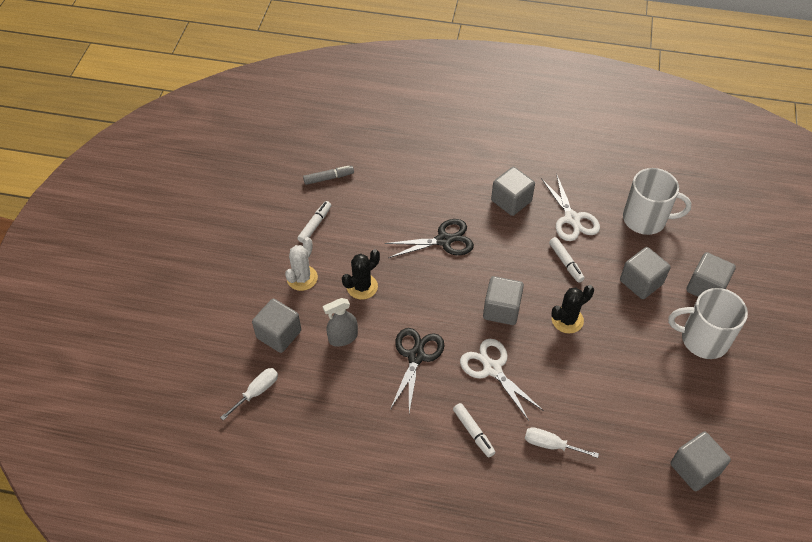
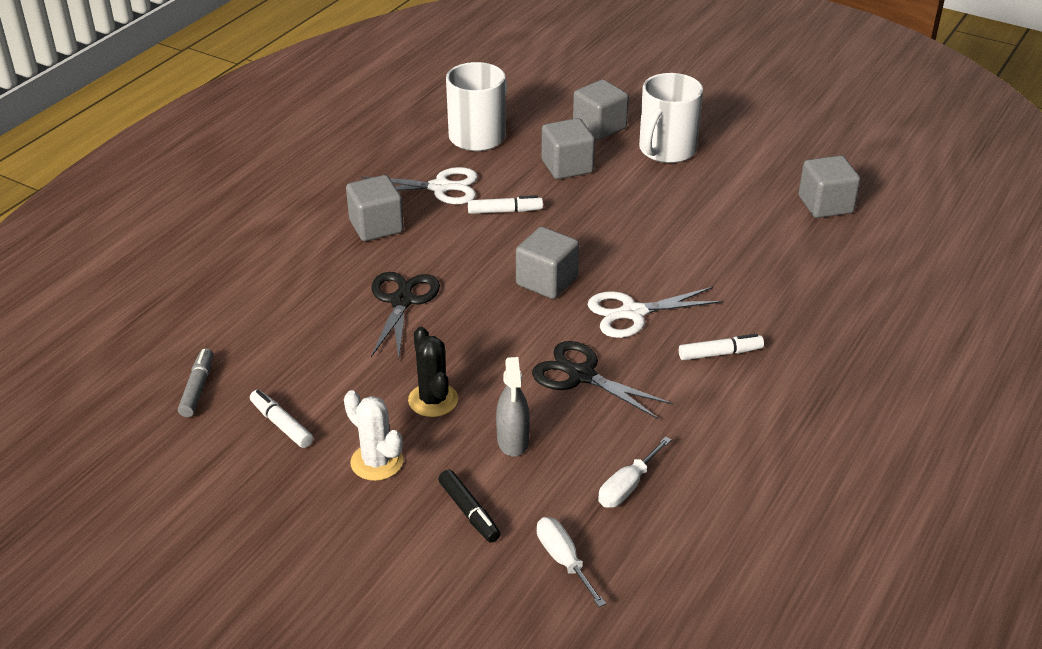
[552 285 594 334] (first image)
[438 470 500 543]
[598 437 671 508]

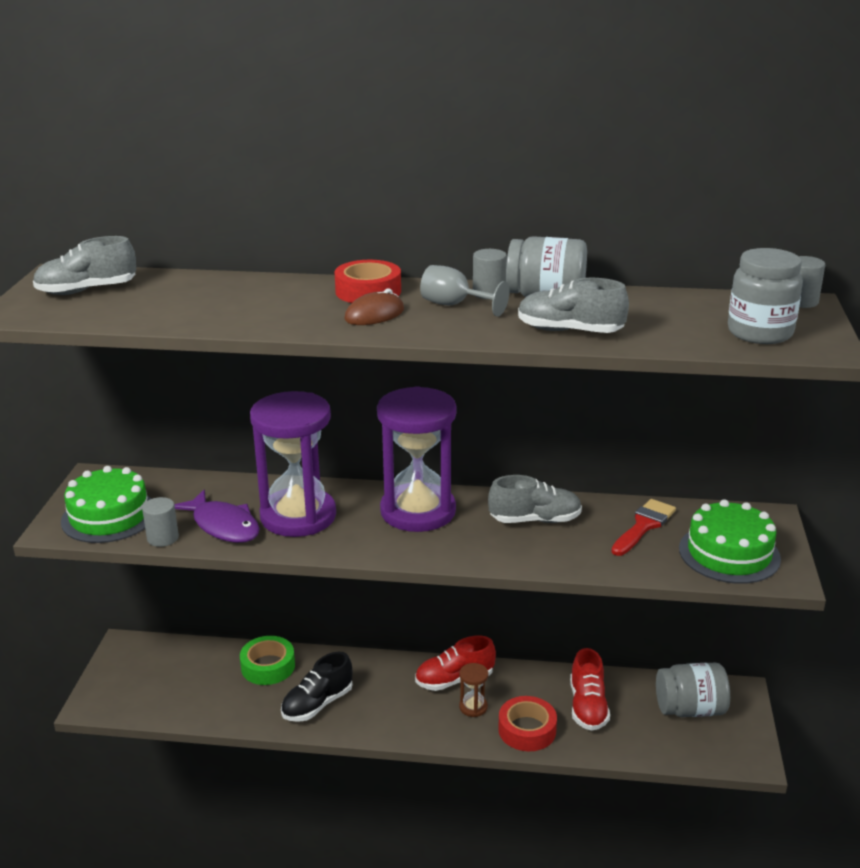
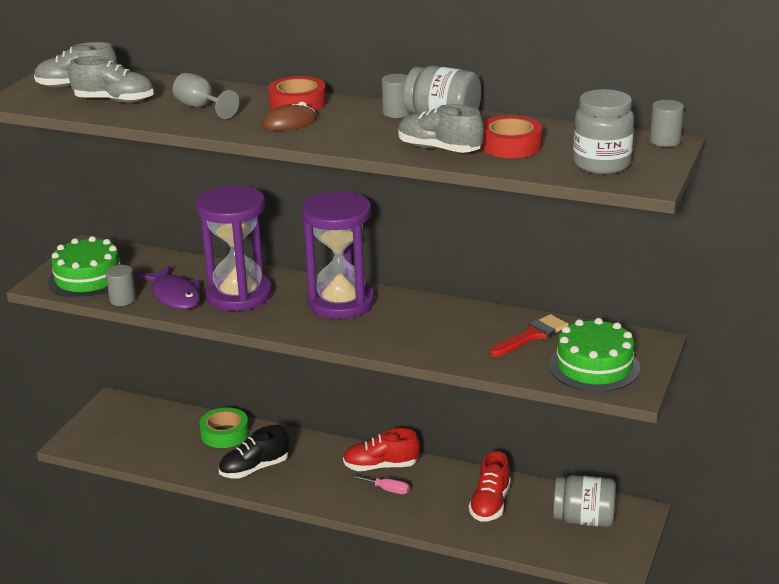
[173 73 239 119]
[69 56 154 103]
[351 475 410 494]
[480 115 542 158]

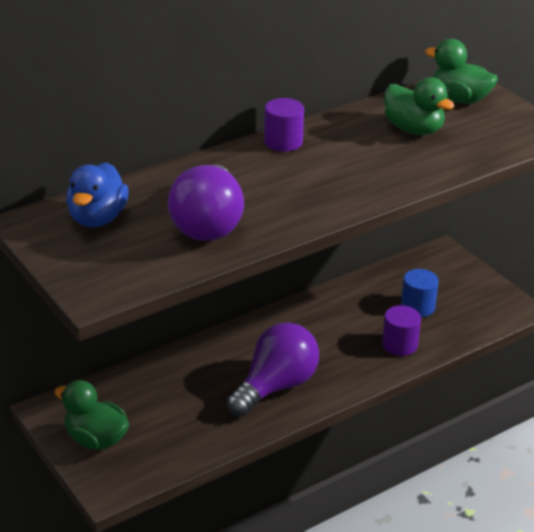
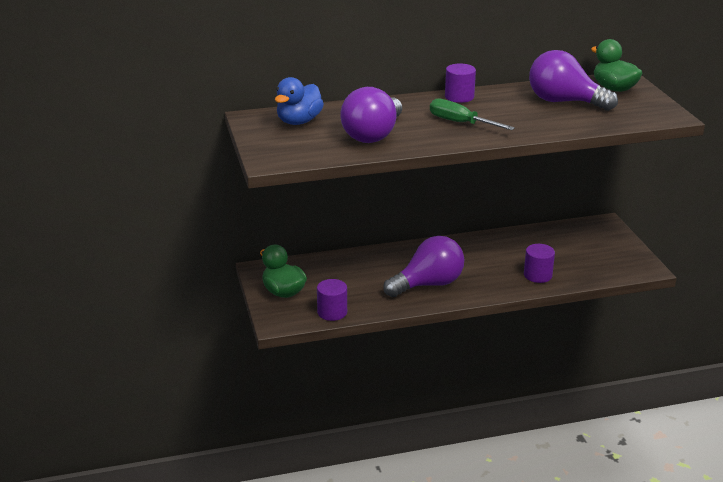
[529 50 618 111]
[401 269 439 317] (first image)
[430 98 515 130]
[317 279 347 321]

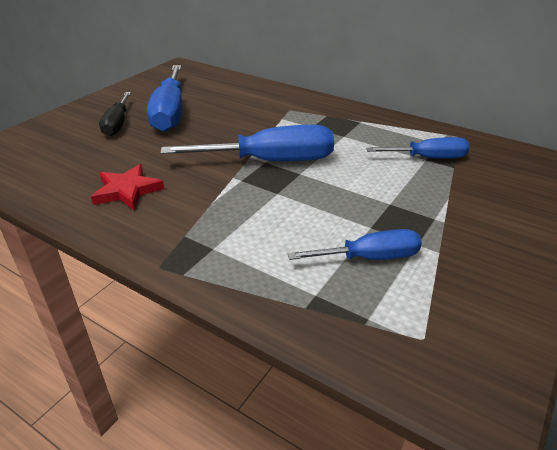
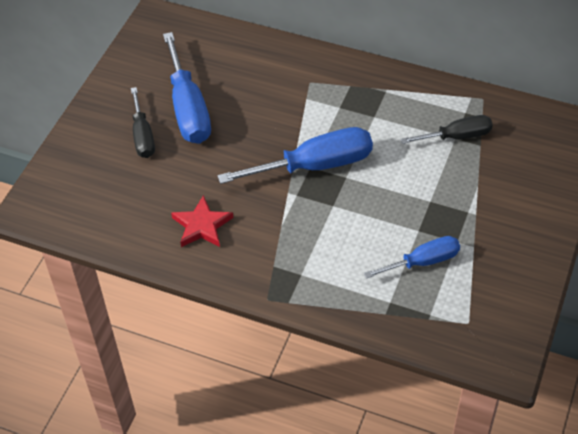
[401 115 493 144]

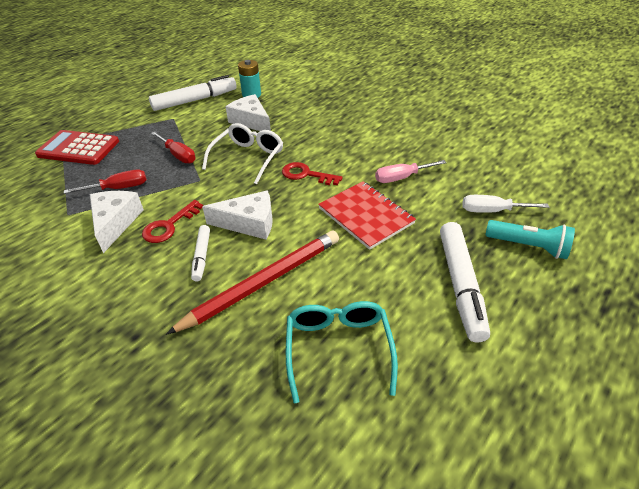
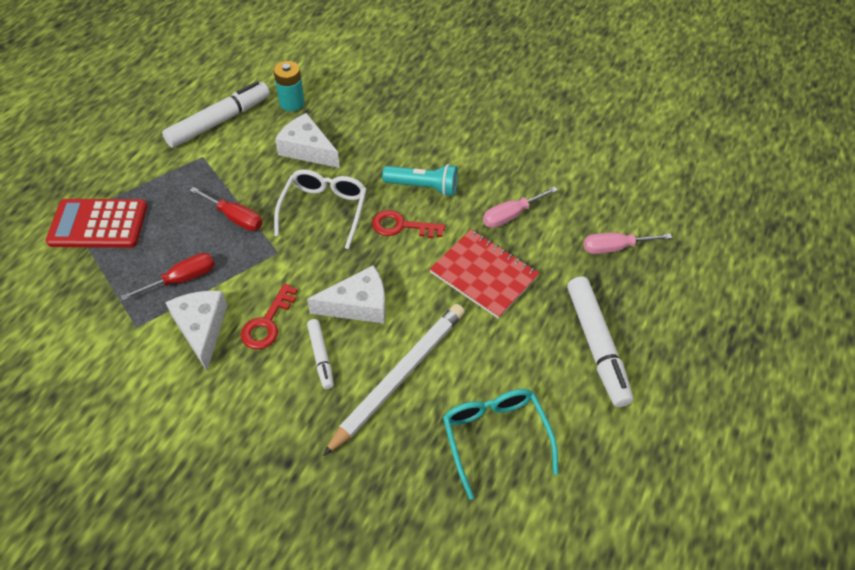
[584 232 672 254]
[382 164 458 196]
[323 304 465 456]

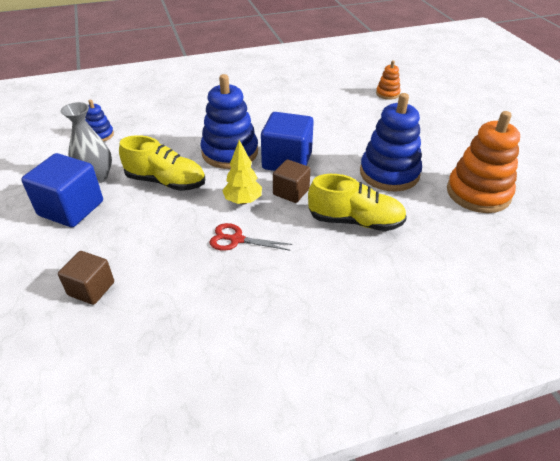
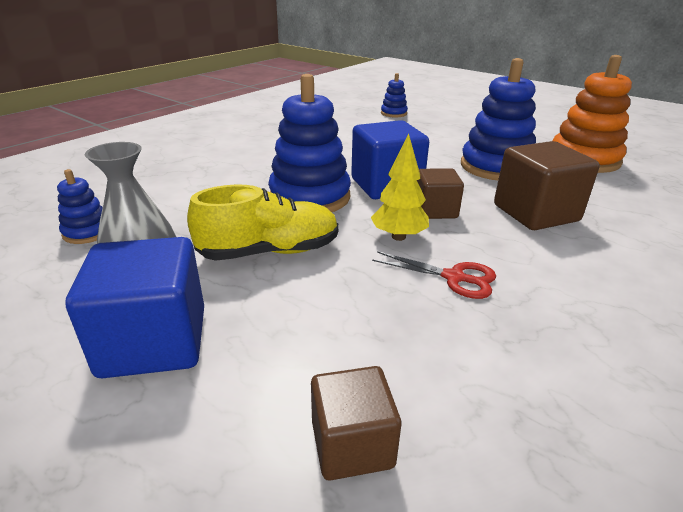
[381 73 408 117]
[494 141 600 230]
[372 251 496 299]

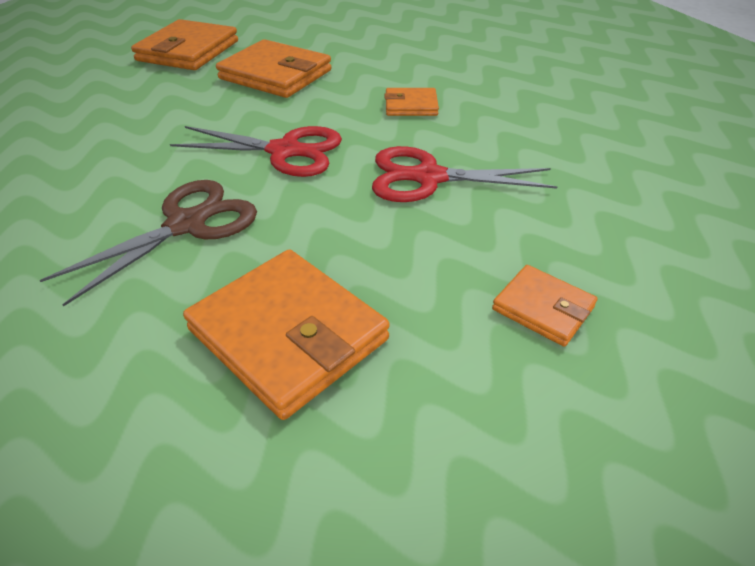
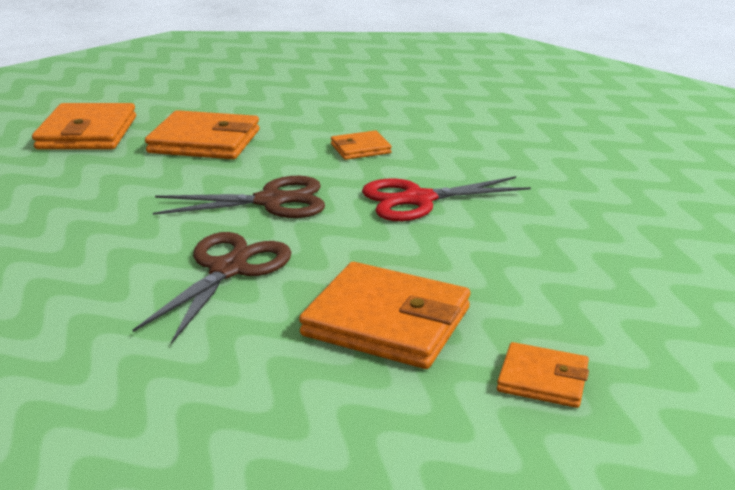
[153 176 325 218]
[497 342 589 408]

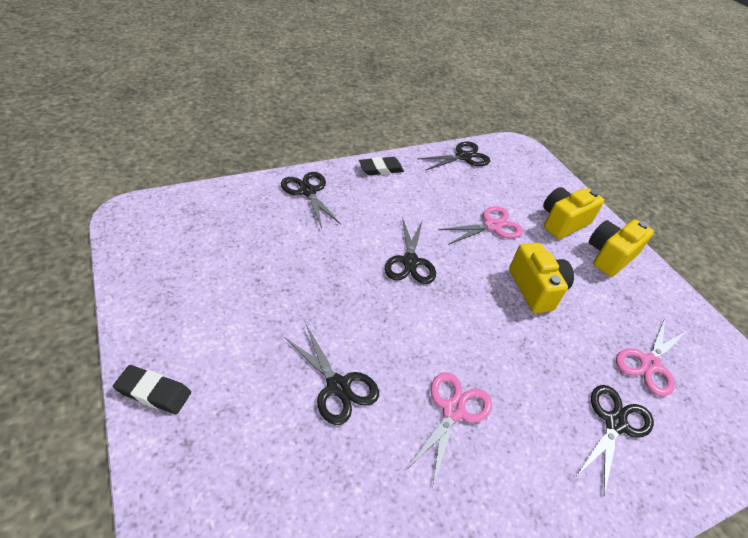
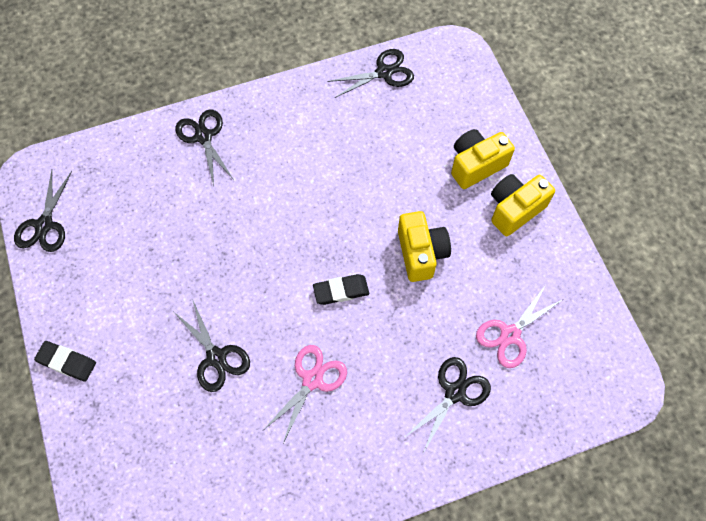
[313 274 369 305]
[438 206 523 245] (first image)
[14 170 72 252]

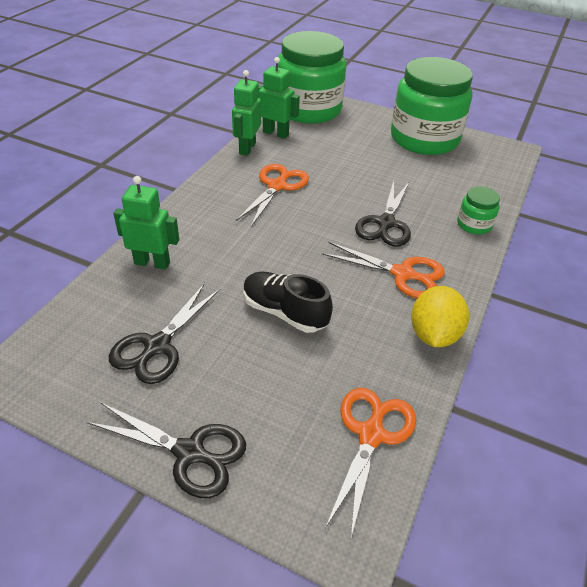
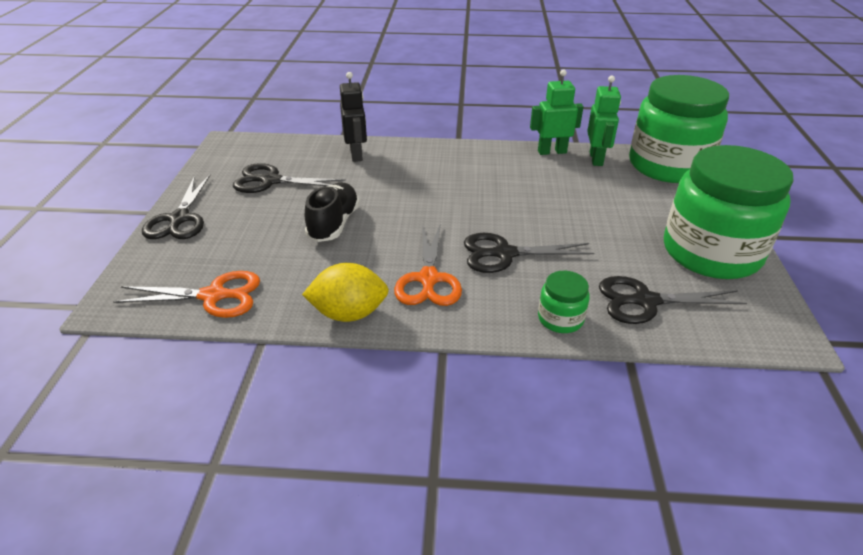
[236 164 309 227] (first image)
[340 72 367 162]
[599 276 747 324]

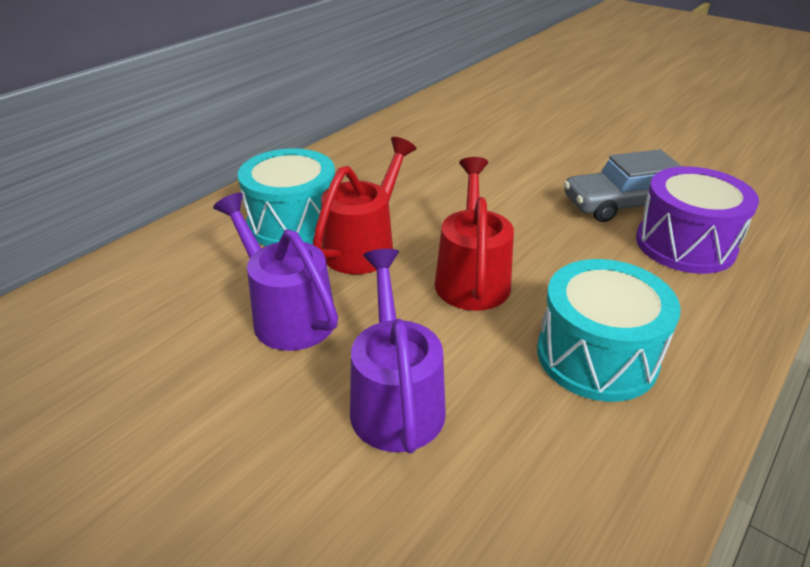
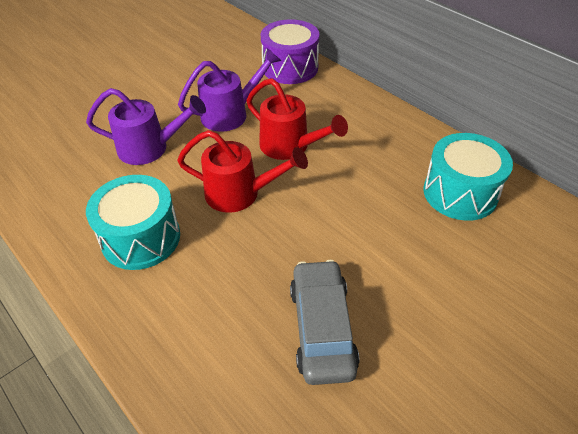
[424 133 513 221]
[260 19 320 84]

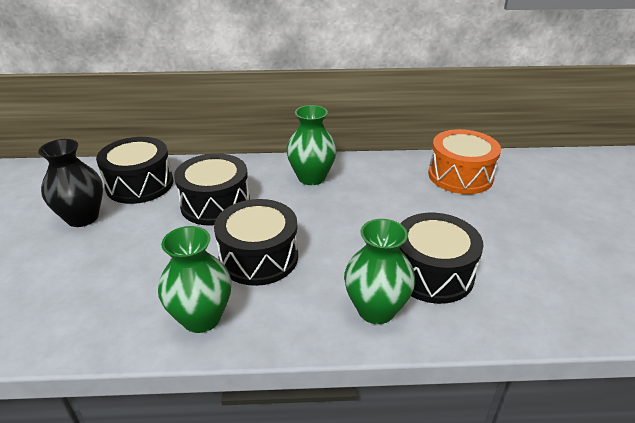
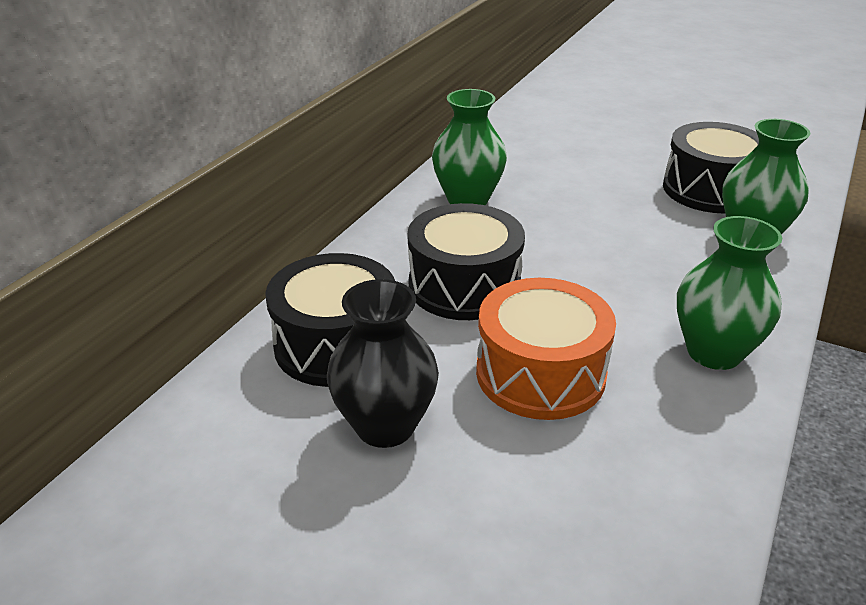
[476 278 616 420]
[214 199 298 286] (first image)

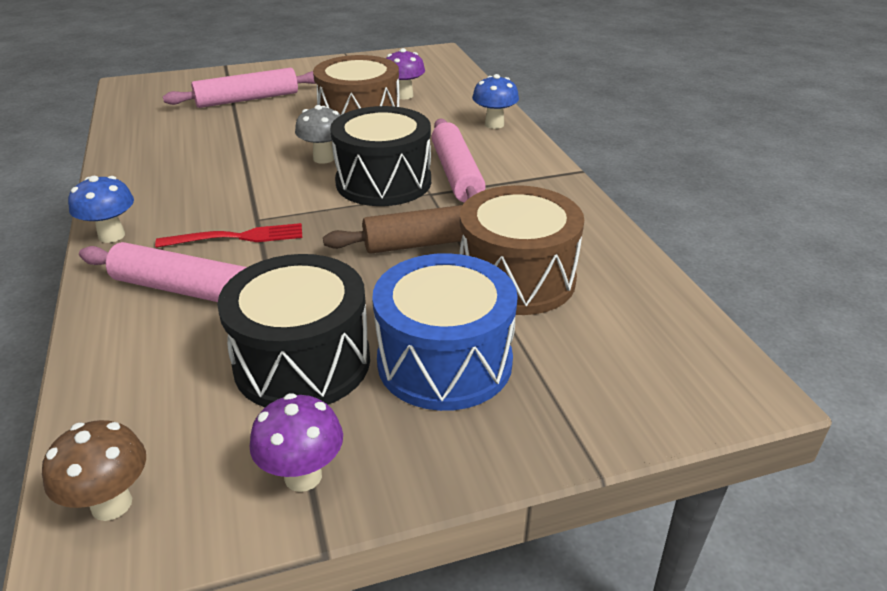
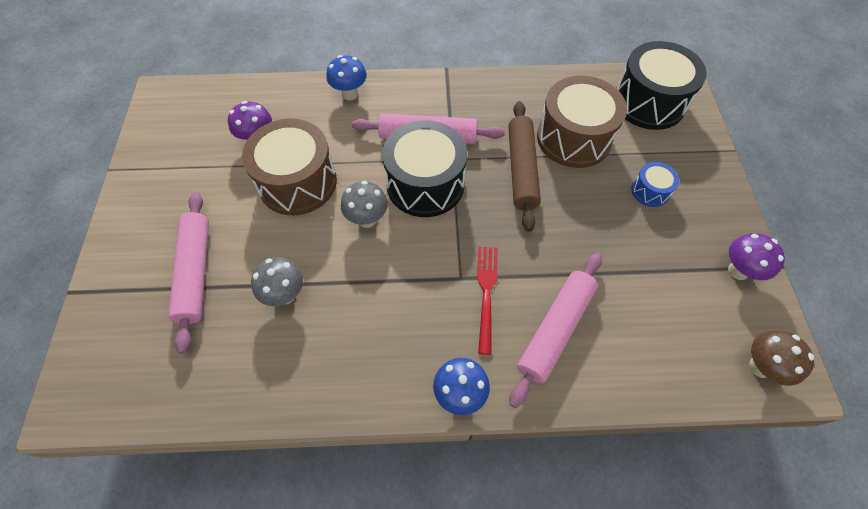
[631 162 679 207]
[616 41 707 130]
[251 257 303 306]

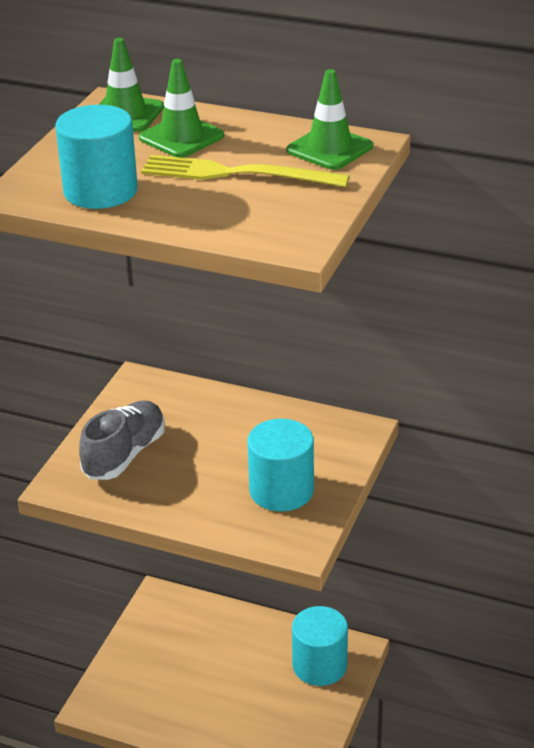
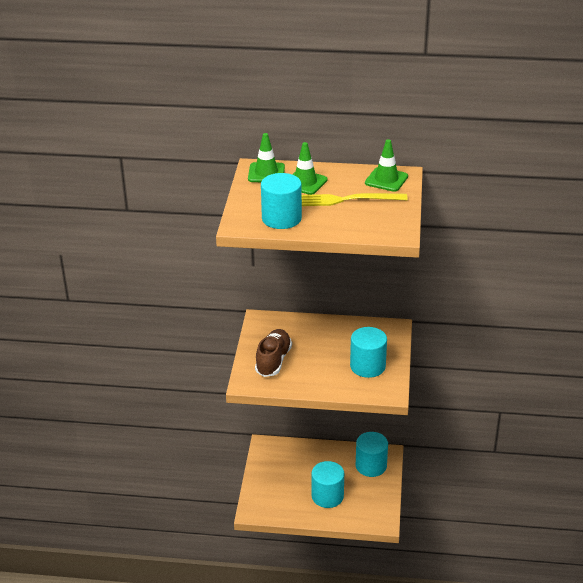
[255 329 292 377]
[312 461 344 508]

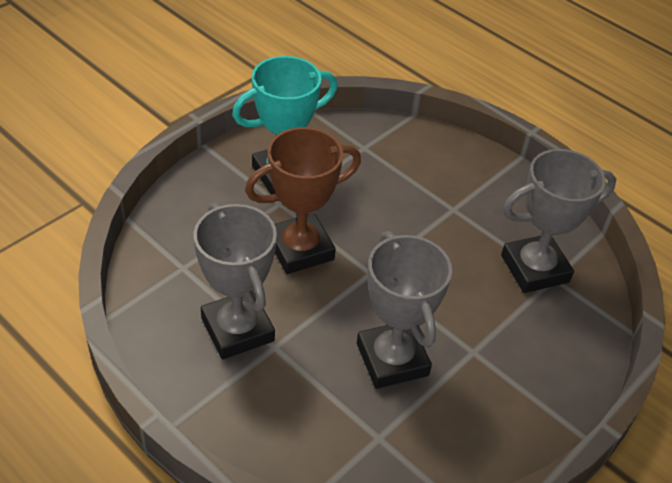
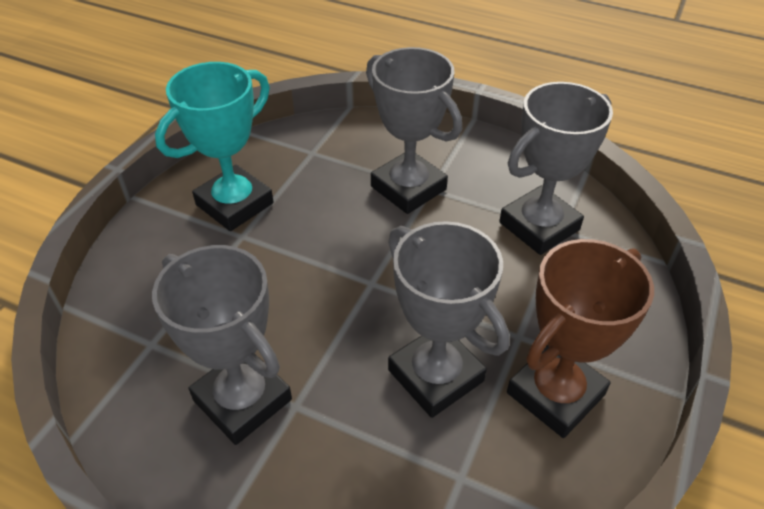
[507 239 654 438]
[366 47 462 214]

